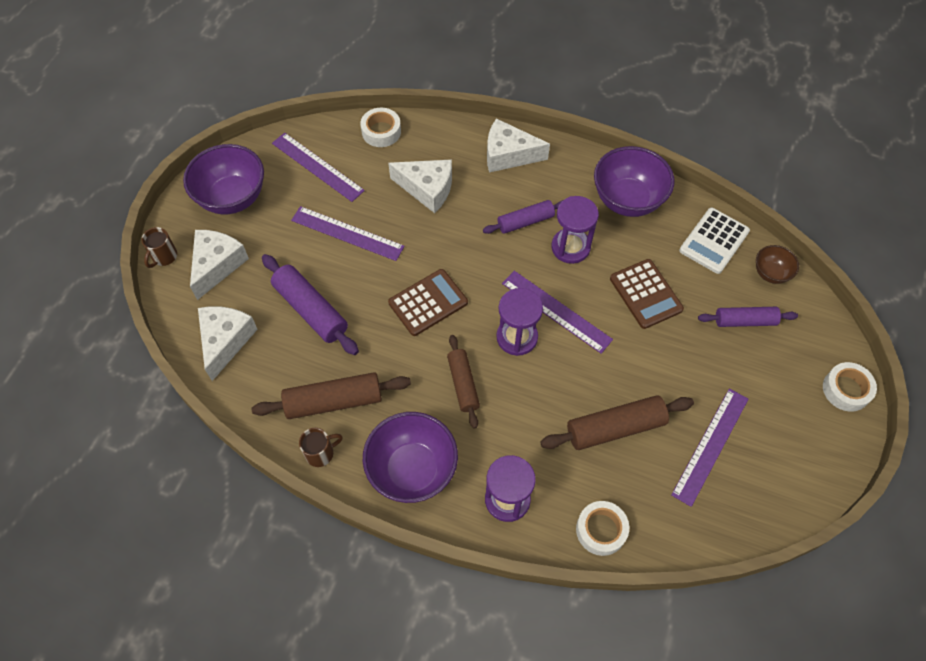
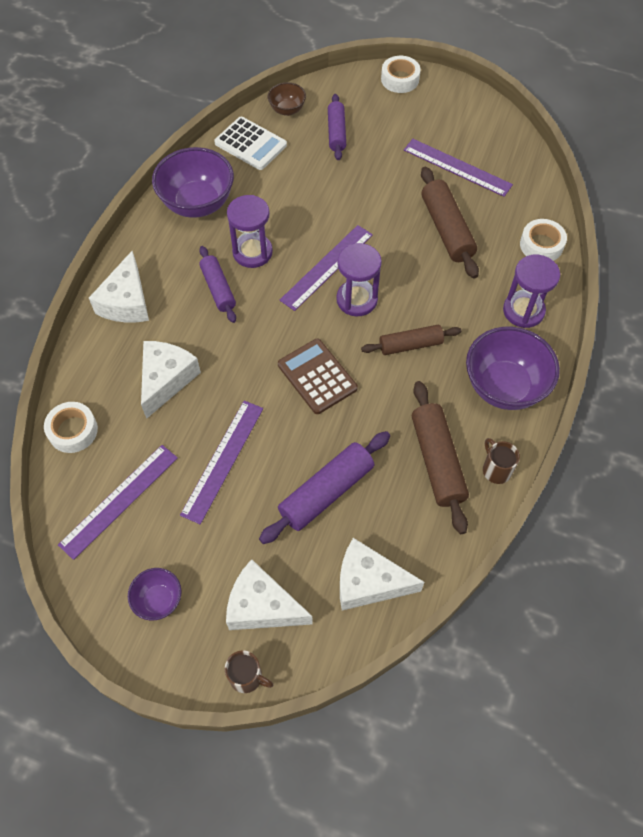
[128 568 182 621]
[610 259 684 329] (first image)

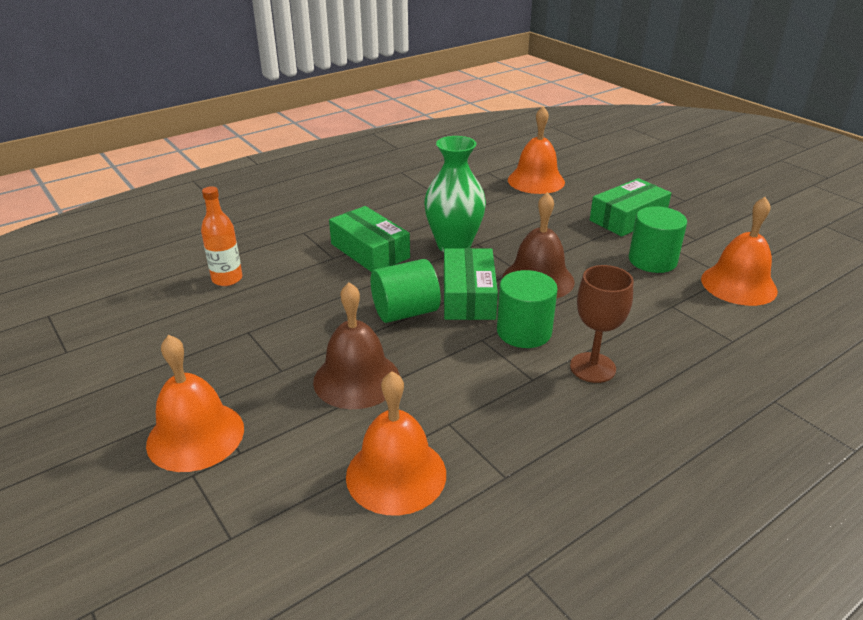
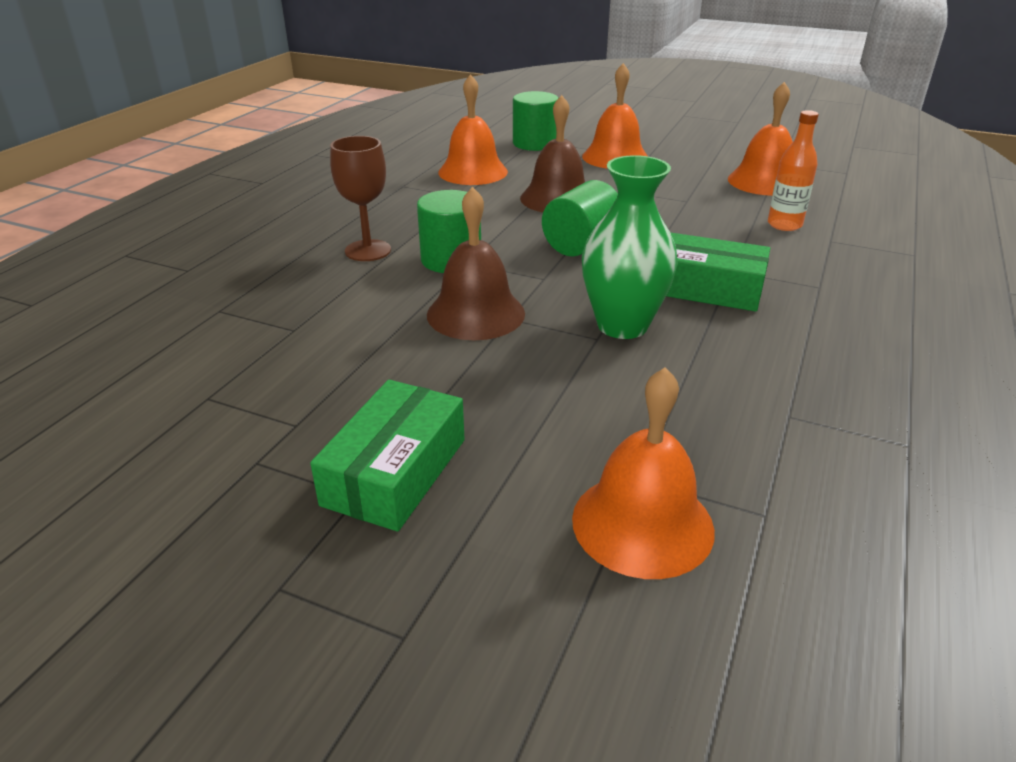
[728 82 793 196]
[513 91 558 151]
[444 248 498 320] (first image)

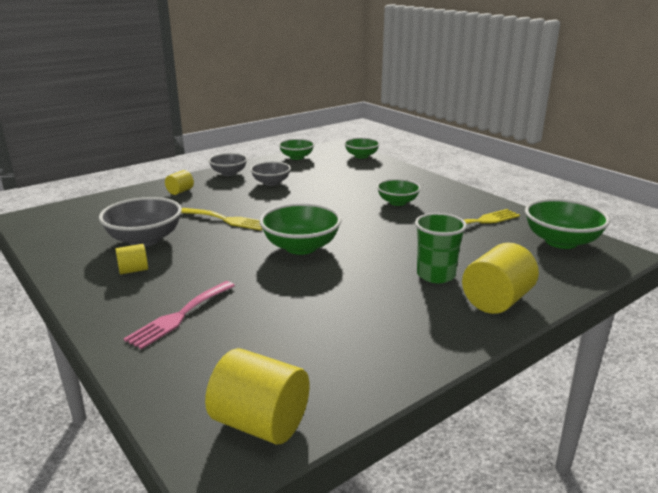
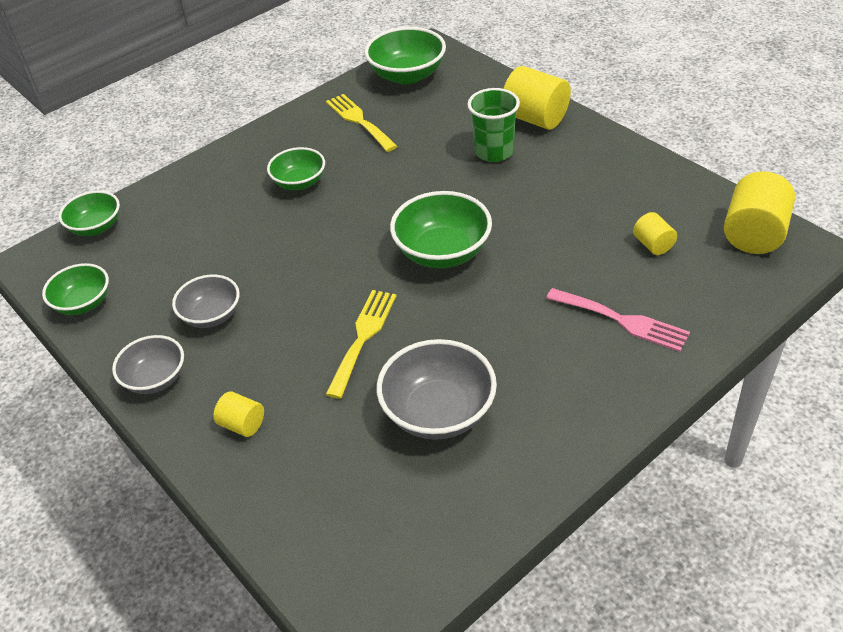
[633 212 677 255]

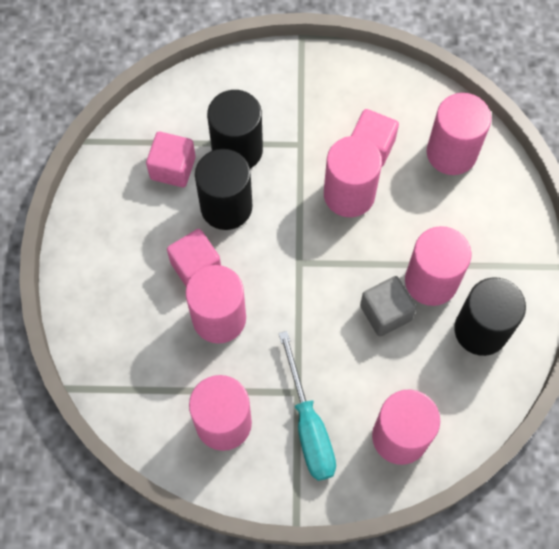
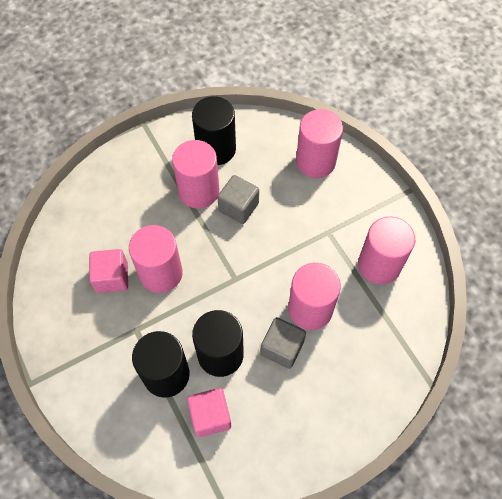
[427 93 491 175] (first image)
[261 317 306 369]
[279 331 336 481] (first image)

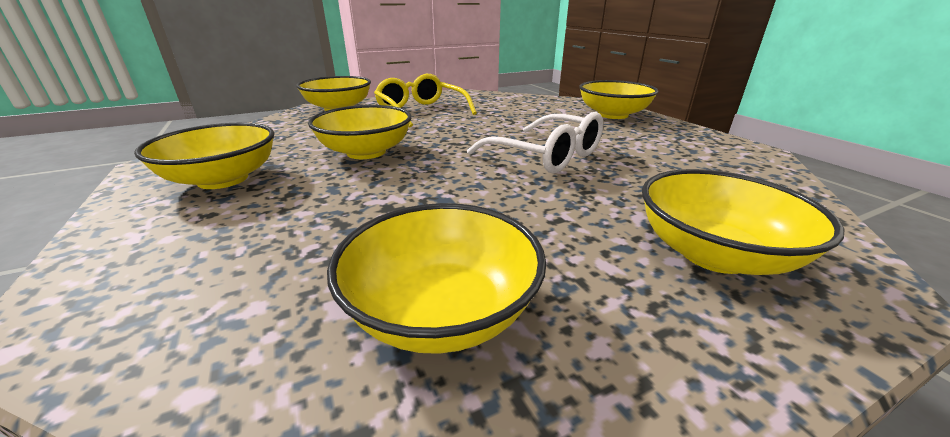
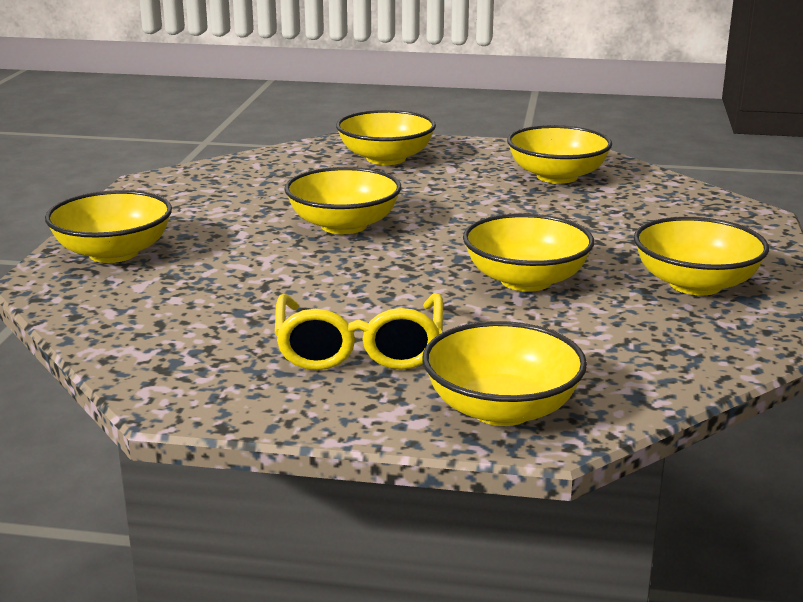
[284 167 401 234]

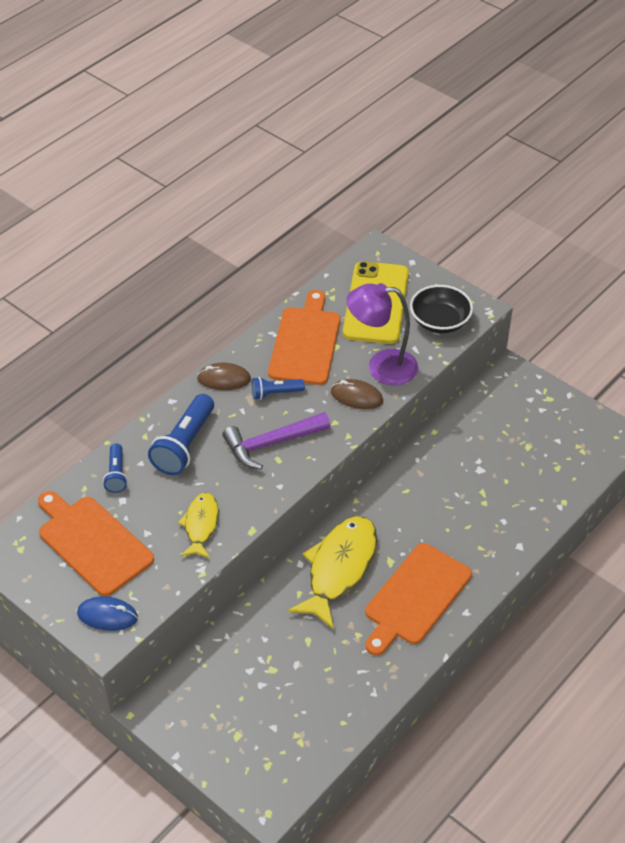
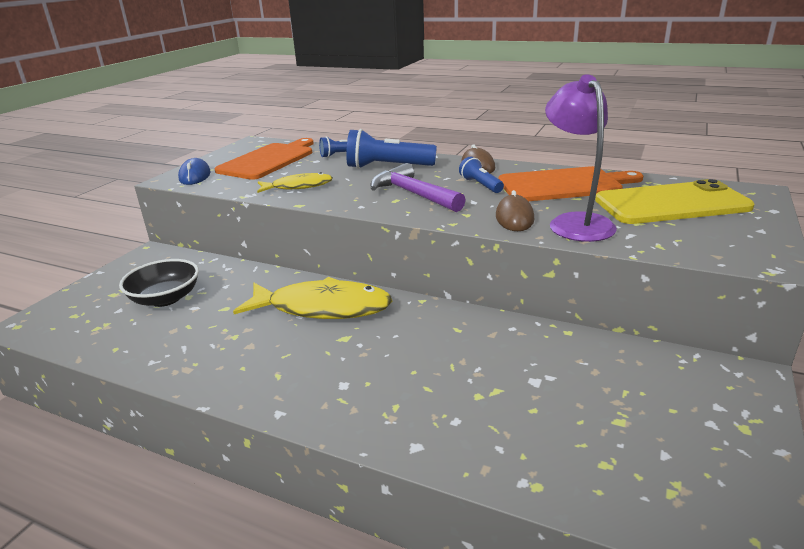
[119 259 199 307]
[365 543 472 656] (first image)

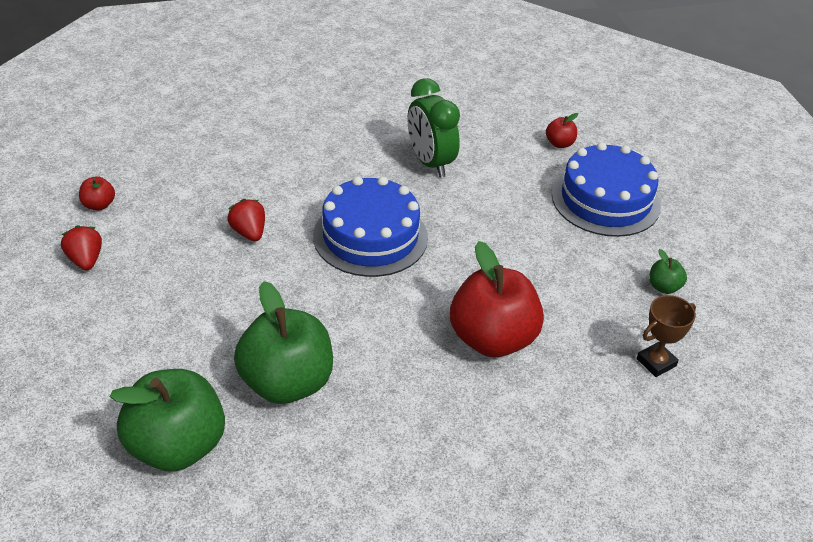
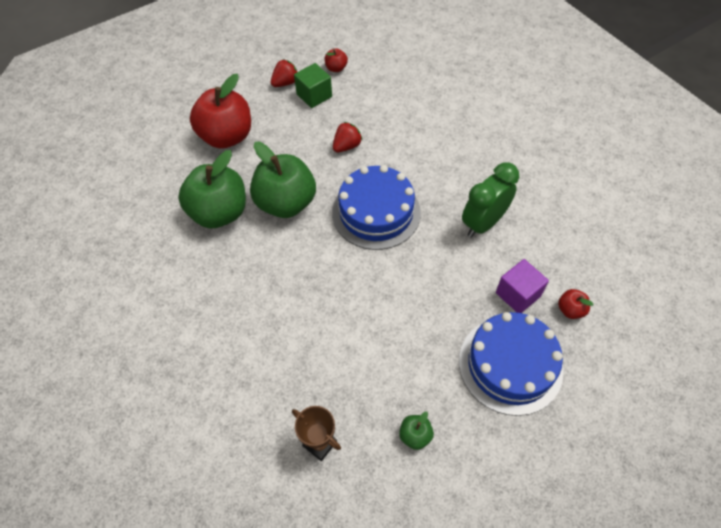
[190 74 251 149]
[250 142 316 218]
[294 63 332 108]
[496 259 549 313]

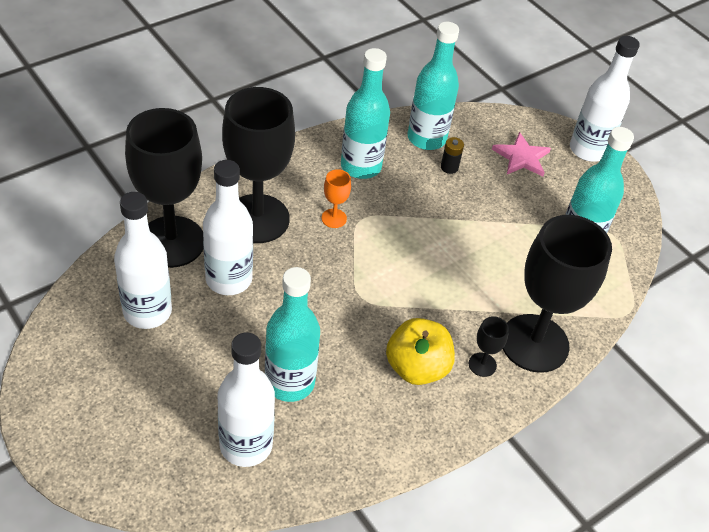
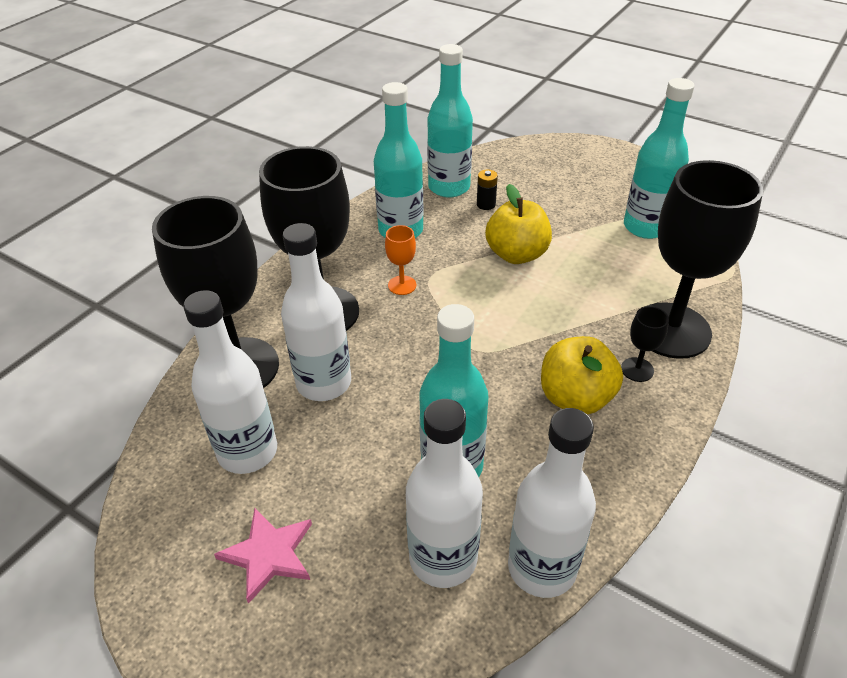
[508 408 596 598]
[214 508 312 604]
[485 184 552 264]

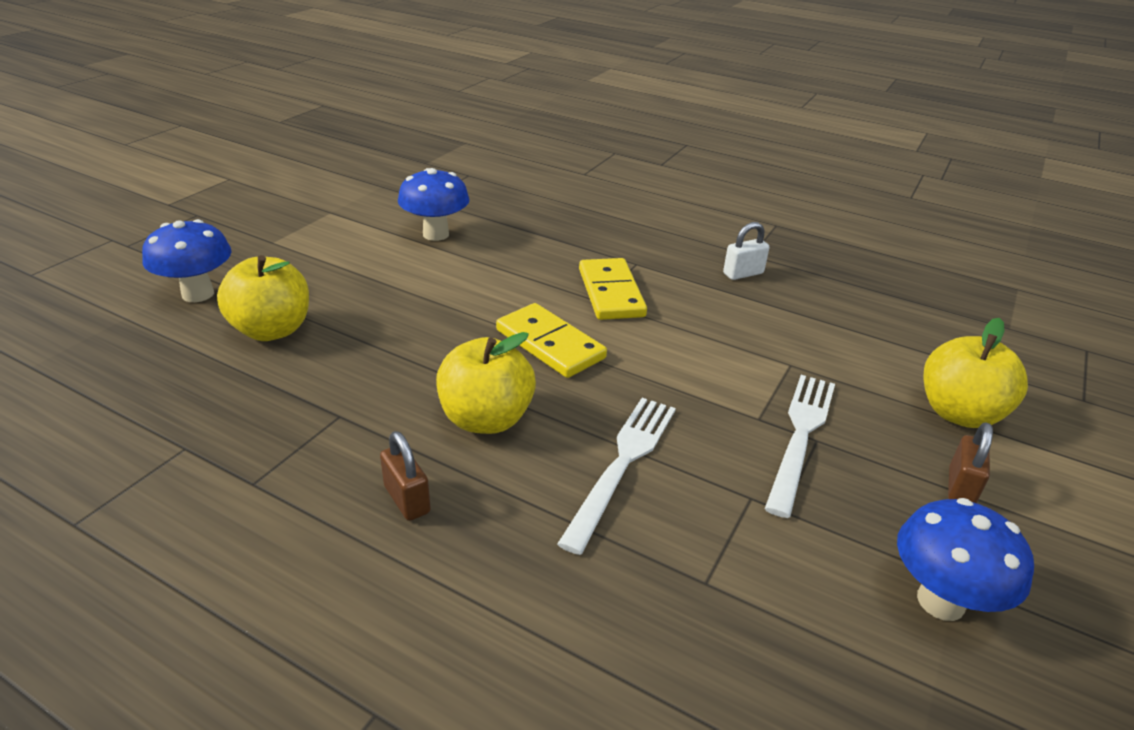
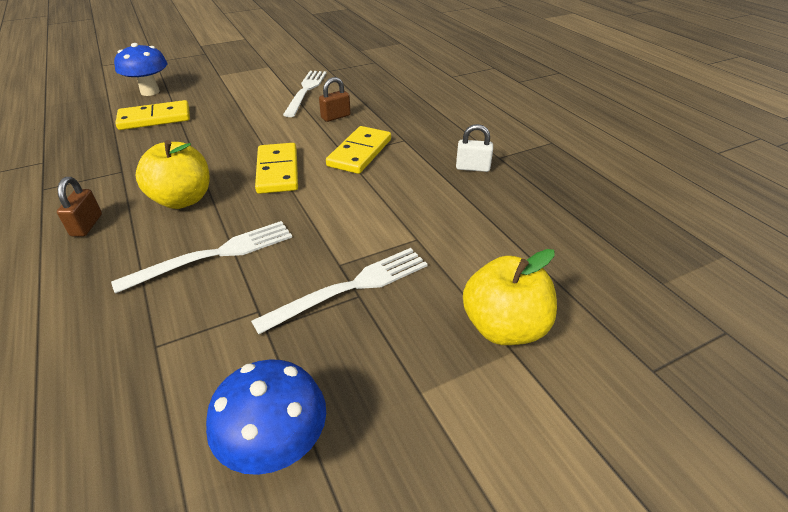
[283 71 327 117]
[115 100 190 130]
[319 77 351 122]

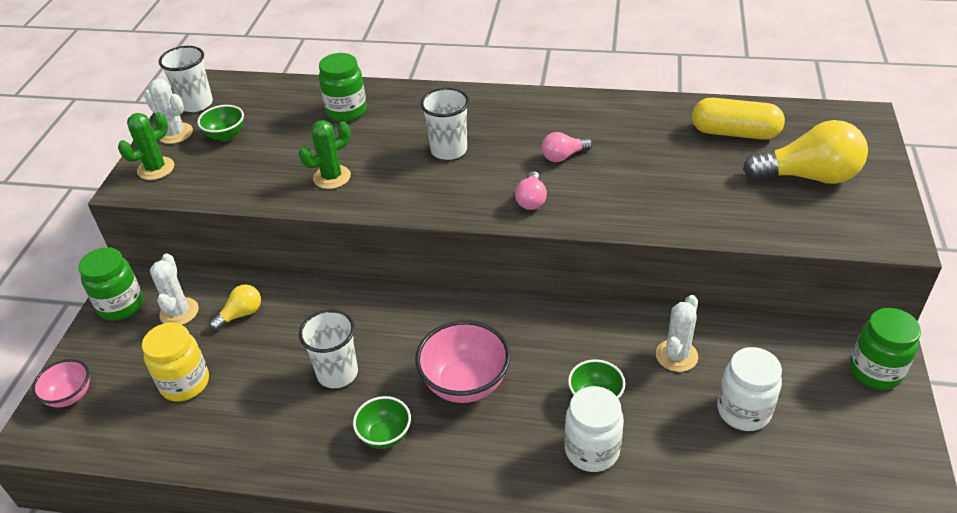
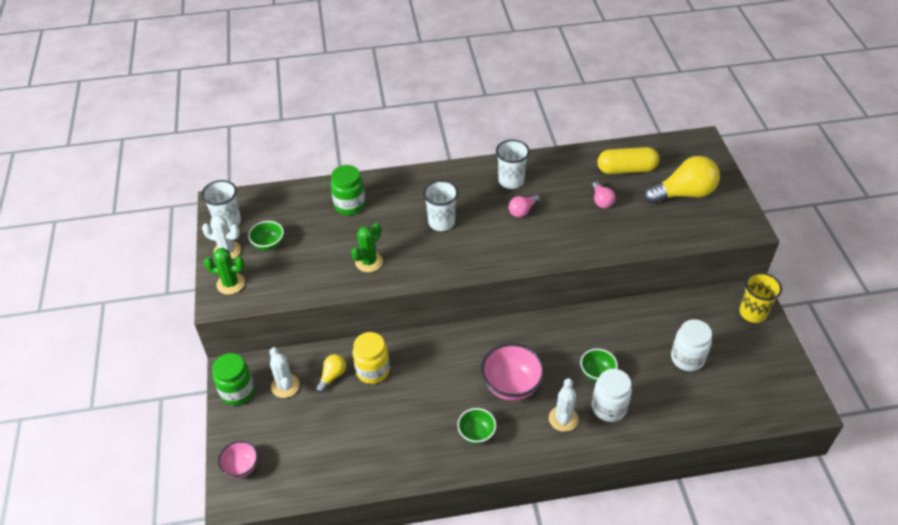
[204 248 245 294]
[592 181 615 208]
[549 378 579 432]
[739 272 782 323]
[496 140 530 189]
[353 332 390 384]

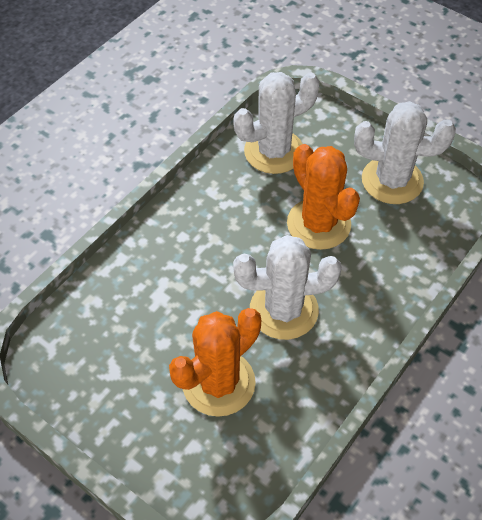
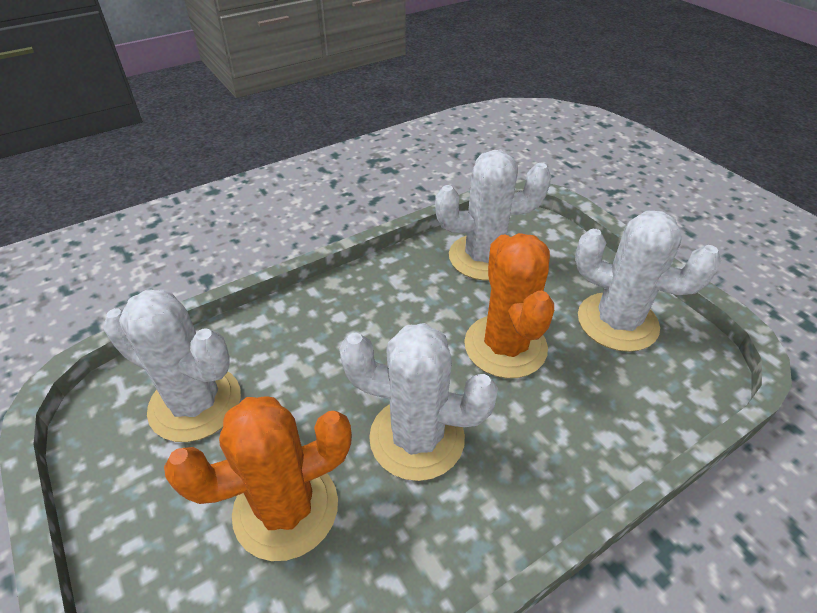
[103 290 241 442]

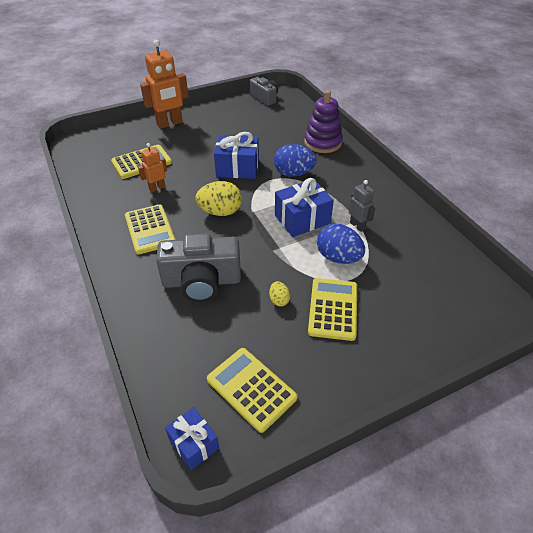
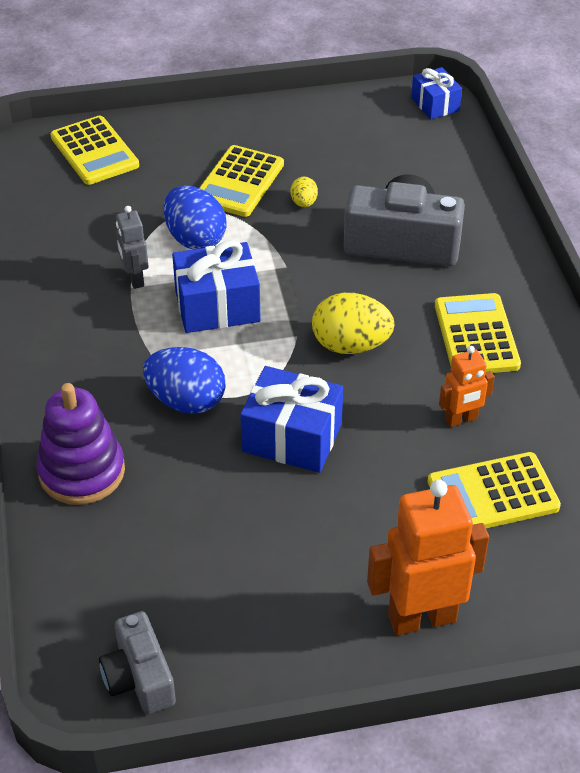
[50 116 139 185]

